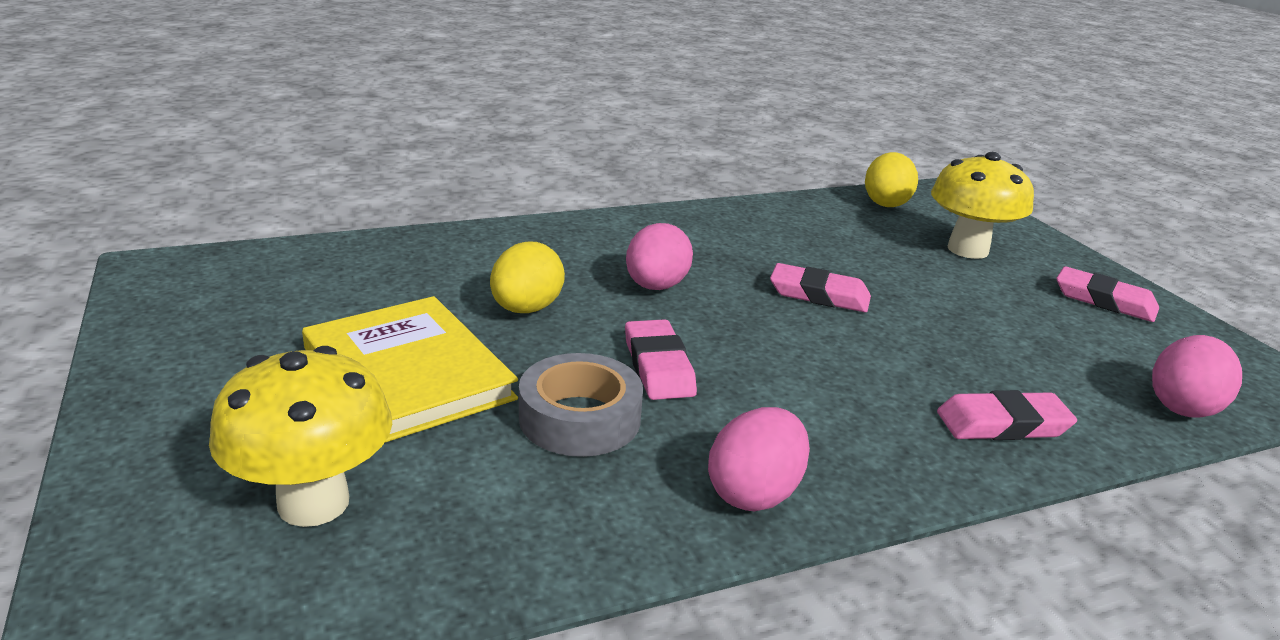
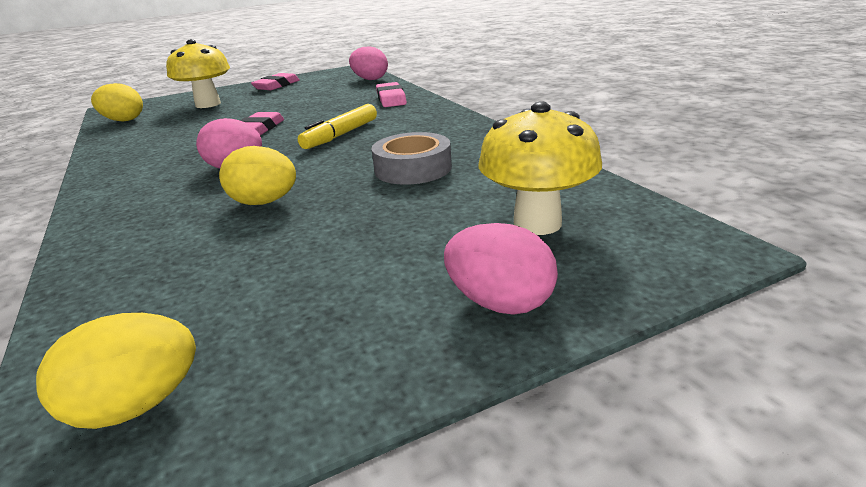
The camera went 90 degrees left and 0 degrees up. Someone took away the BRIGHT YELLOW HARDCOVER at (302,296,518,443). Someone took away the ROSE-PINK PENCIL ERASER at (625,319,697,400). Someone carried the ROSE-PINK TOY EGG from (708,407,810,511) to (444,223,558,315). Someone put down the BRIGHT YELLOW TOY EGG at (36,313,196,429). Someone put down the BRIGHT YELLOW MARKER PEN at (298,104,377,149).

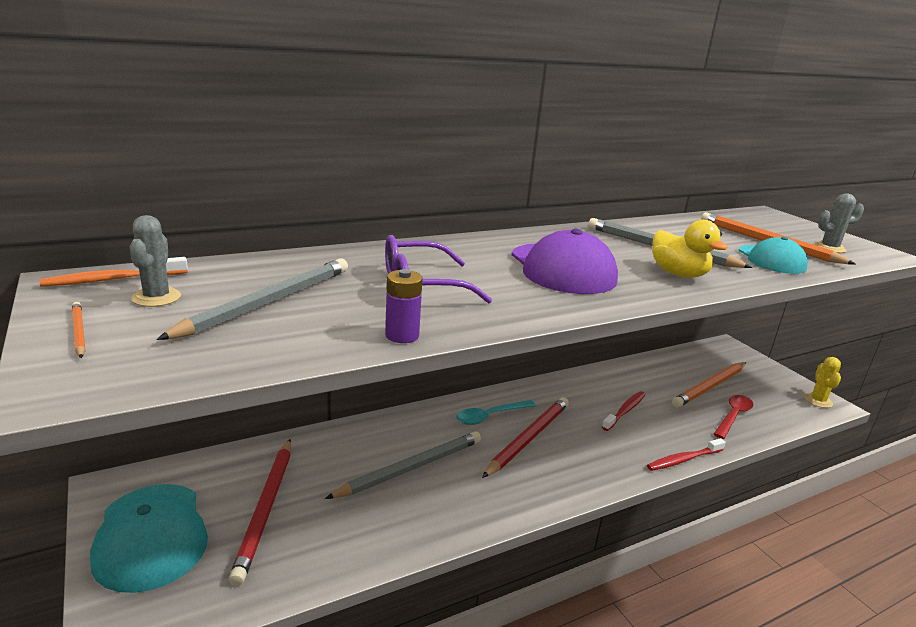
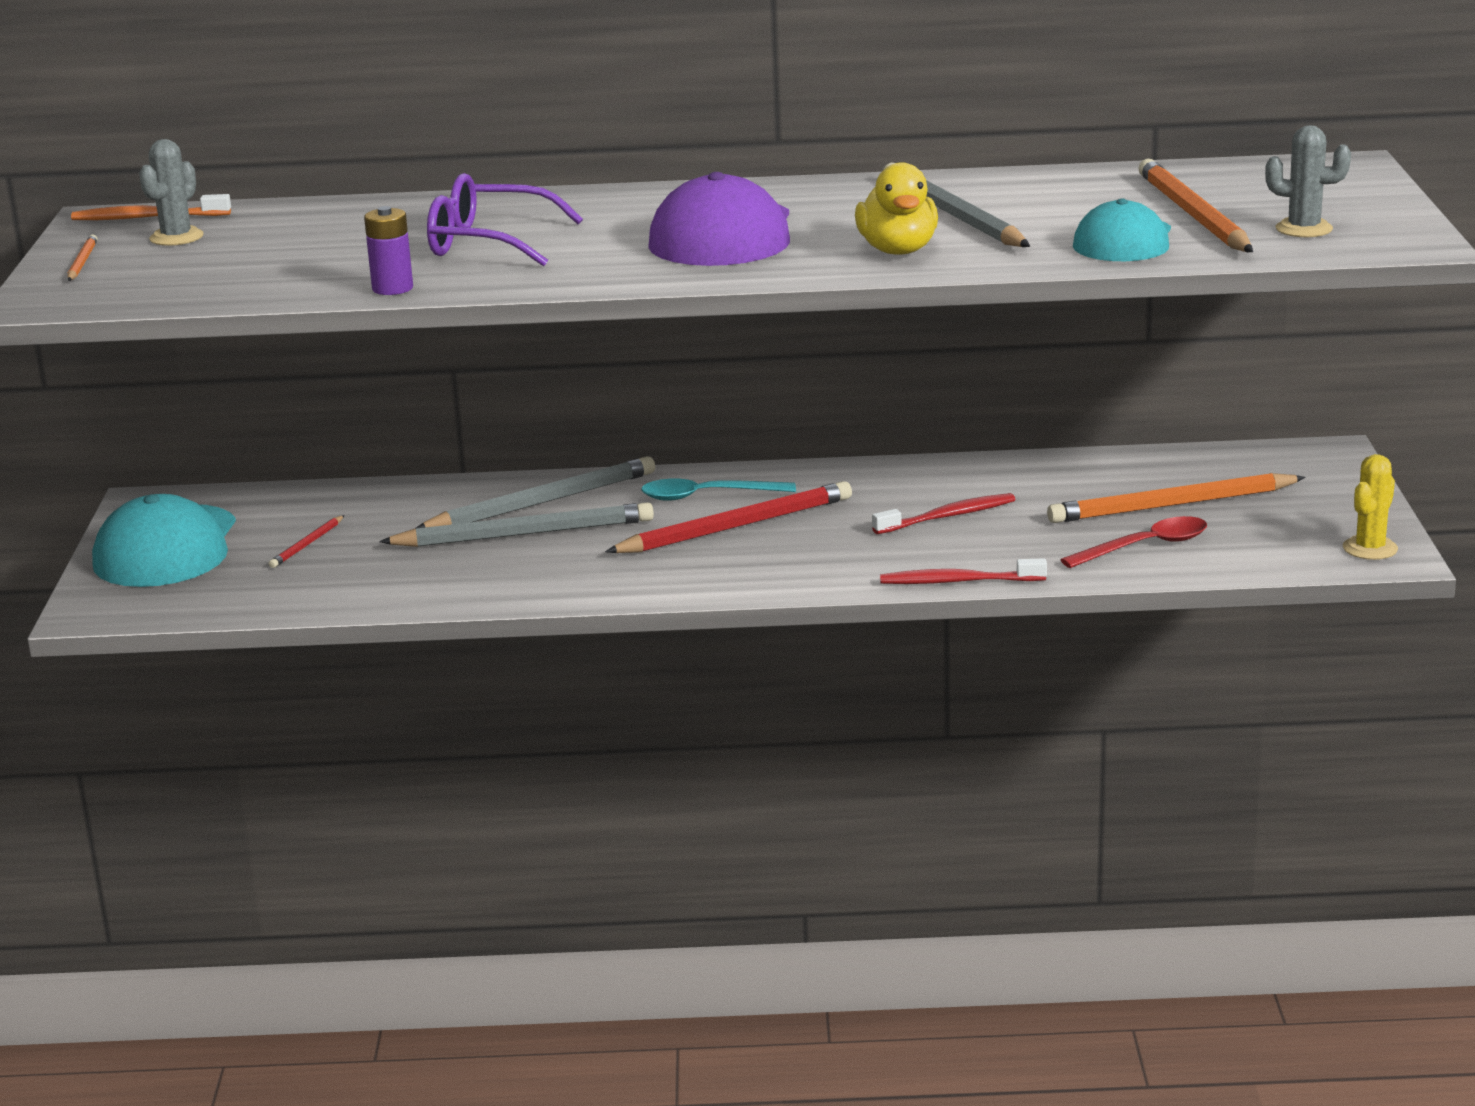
The camera went 30 degrees right and 0 degrees up. Someone carried the GRAY WOODEN PENCIL from (156,259,348,340) to (416,456,655,528). Someone scaled the CRIMSON WOODEN PENCIL at (229,439,291,586) by 0.46.

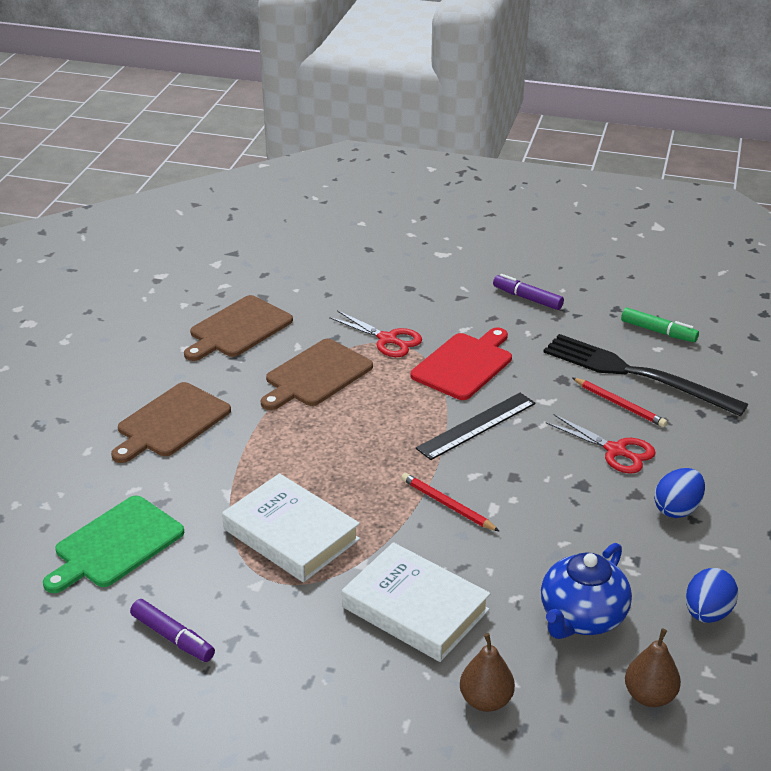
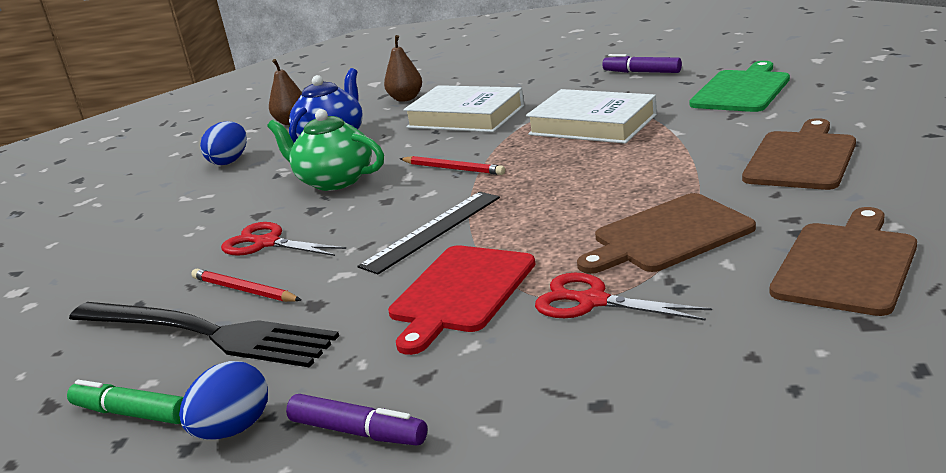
The camera went 175 degrees right and 10 degrees down. Someone rotated the DARK BROWN BREAD BOARD at (260,339,373,410) by 150 degrees counterclockwise. Someone carried the ROYAL BLUE TOY EGG from (654,468,705,518) to (179,361,268,440). Someone put down the EMERALD TEAPOT at (267,109,384,191).

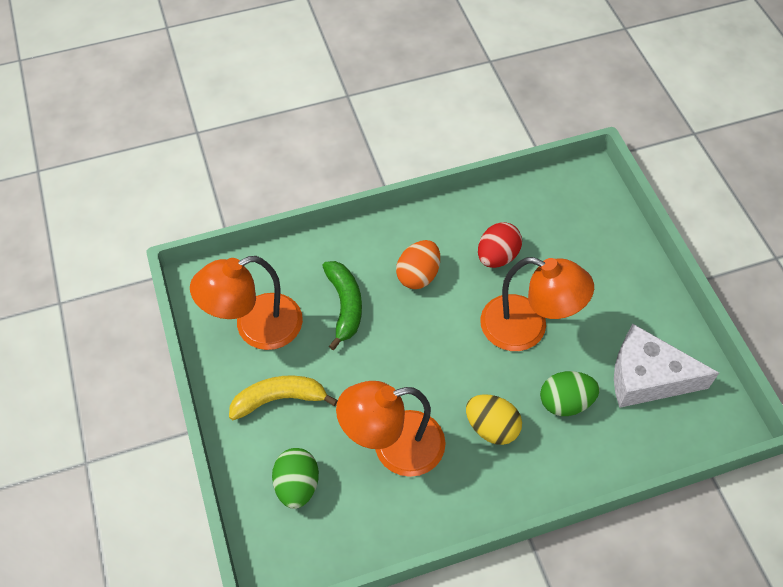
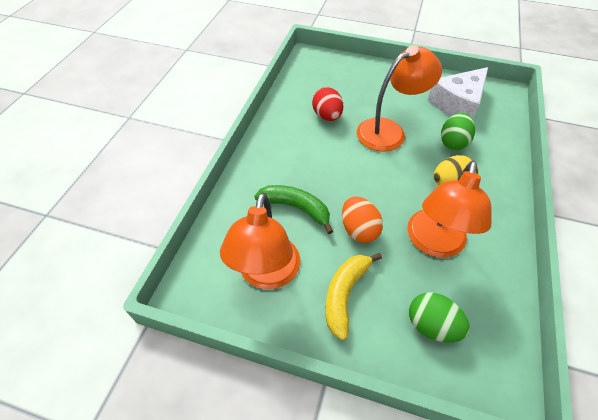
The camera went 55 degrees left and 5 degrees down. Someone carried the BRIGHT ORANGE TOY EGG from (396,240,440,289) to (342,196,383,243).

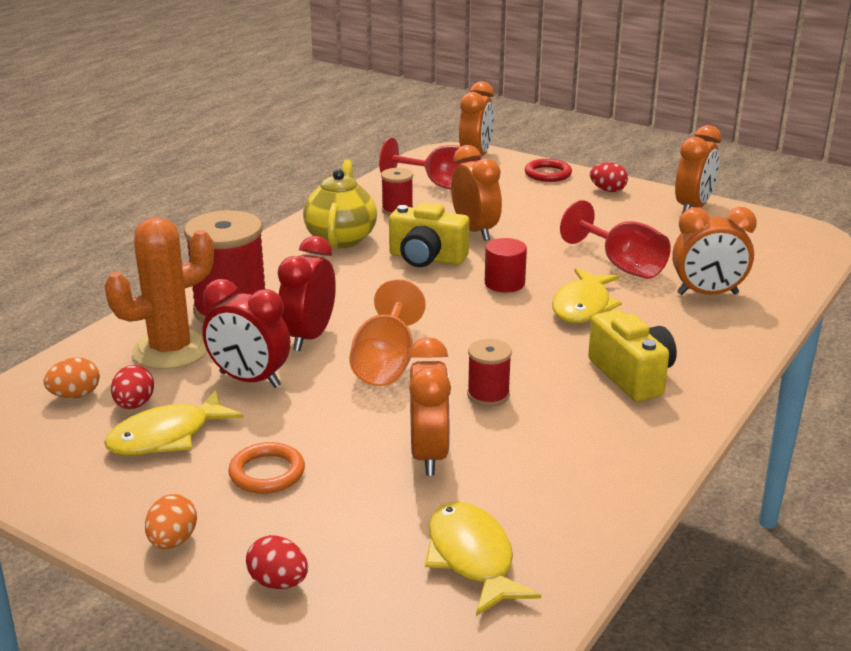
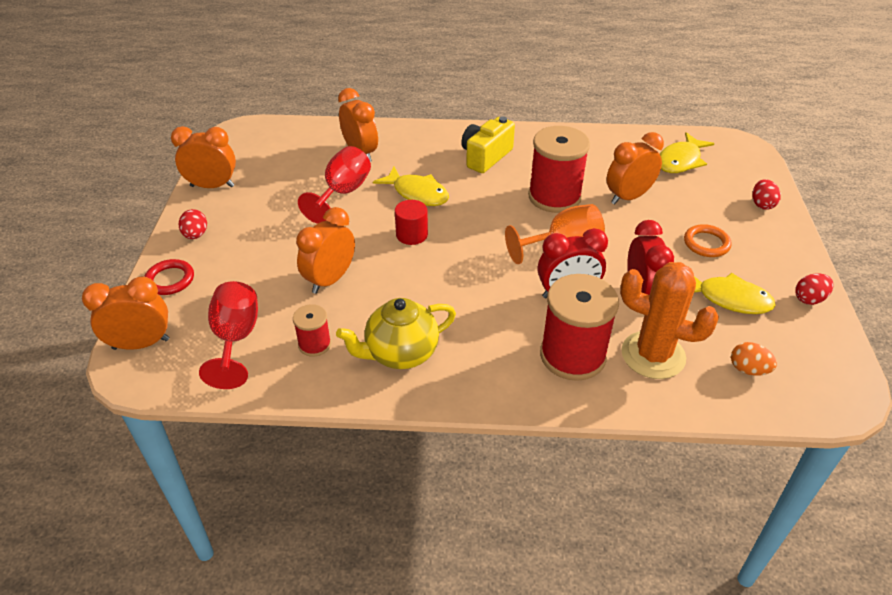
The camera went 120 degrees left and 15 degrees up. Someone carried the CRIMSON TOY EGG from (111,365,154,409) to (795,273,833,305). Someone took away the BRIGHT ORANGE TOY EGG at (145,494,197,549). Someone took away the BRIGHT YELLOW CAMERA at (389,202,469,267). Someone scaled the CRIMSON SPOOL at (467,339,512,406) by 1.98. Someone rotated the BRIGHT YELLOW TOY FISH at (552,268,622,323) by 45 degrees clockwise.

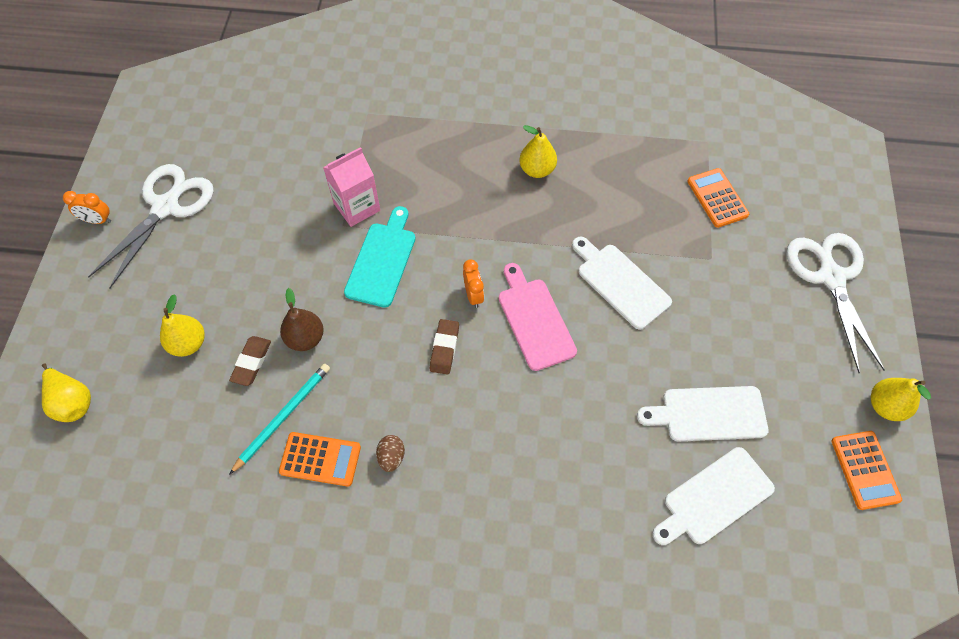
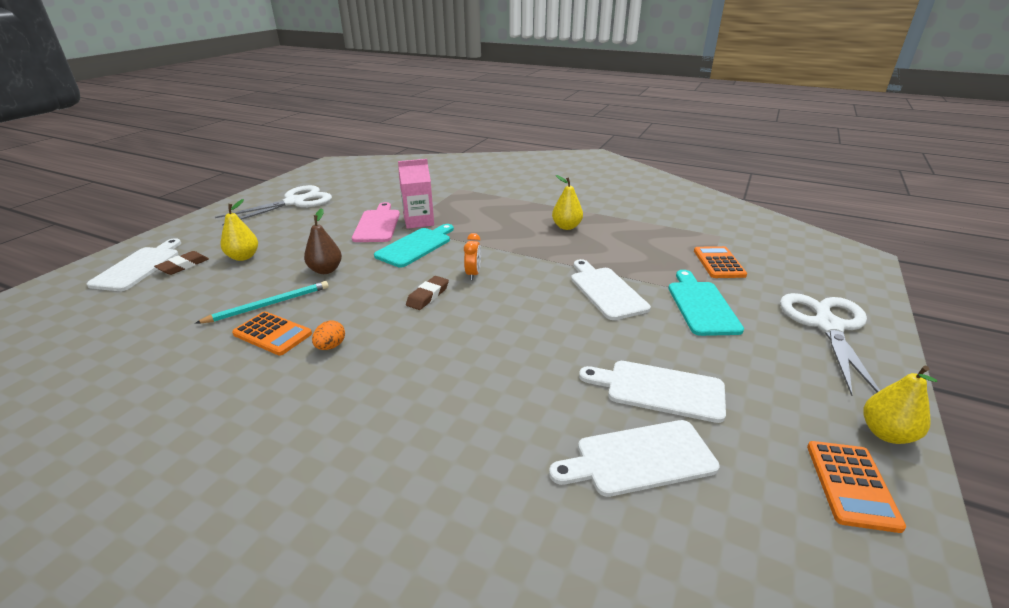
The camera went 20 degrees right and 30 degrees down. Someone swapped the BRIGHT YELLOW TOY PEAR at (42,363,91,422) for the WHITE BREAD BOARD at (87,238,181,291). Someone took away the BRIGHT ORANGE ALARM CLOCK at (63,191,111,224). Someone carried the DARK BROWN PENCIL ERASER from (229,336,271,386) to (154,251,209,275). Someone repainted the DARK BROWN TOY EGG at (376,435,405,472), which became the BRIGHT ORANGE TOY EGG at (312,320,345,350). Someone carried the ROSE-PINK BREAD BOARD from (499,263,577,371) to (352,202,400,242). Someone put down the TURQUOISE BREAD BOARD at (668,270,744,336).

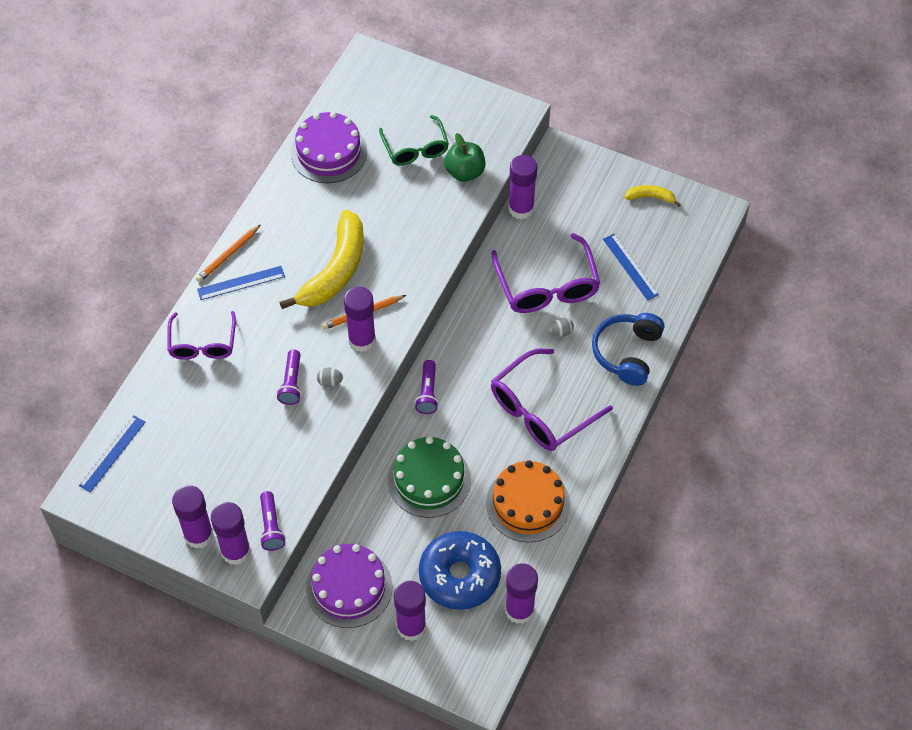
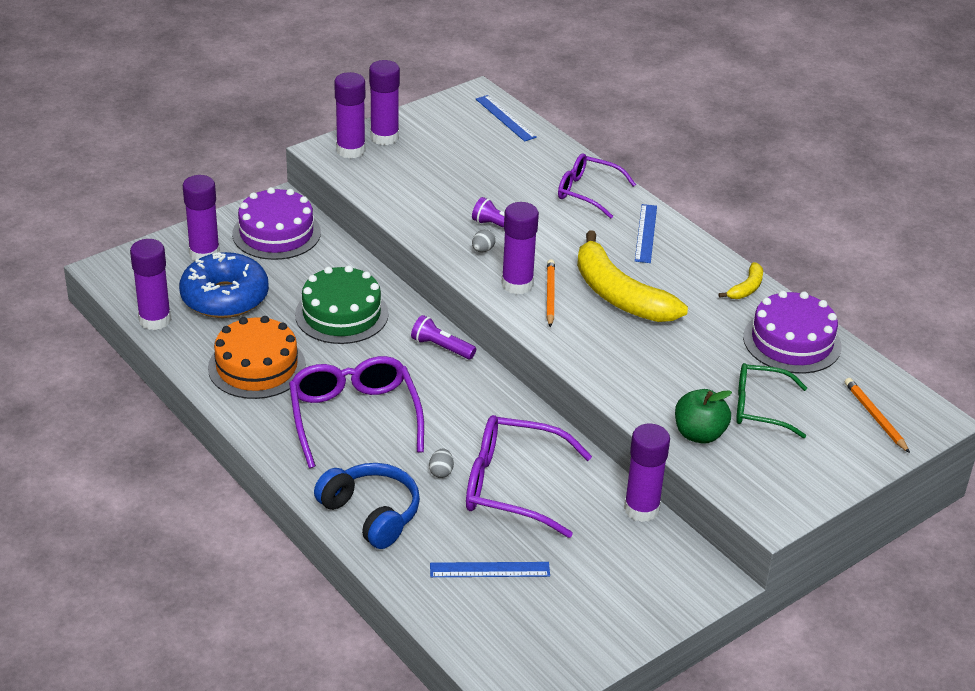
The camera went 115 degrees right and 20 degrees down. Someone carried the BRIGHT ORANGE WOODEN PENCIL from (196,224,261,282) to (845,378,910,453). Someone took away the ROYAL PURPLE TORCH at (260,491,286,551). Someone carried the BRIGHT YELLOW TOY BANANA from (624,185,681,207) to (718,262,763,299).

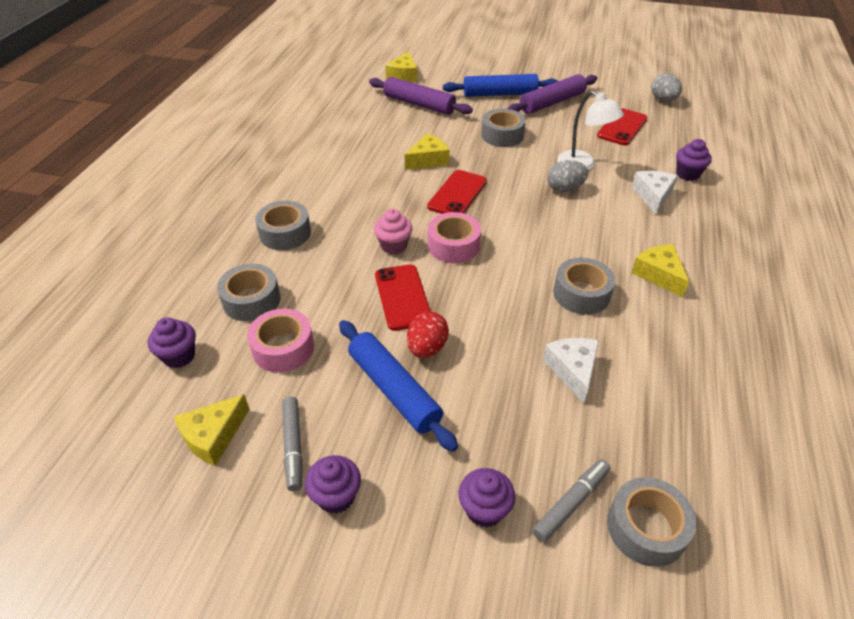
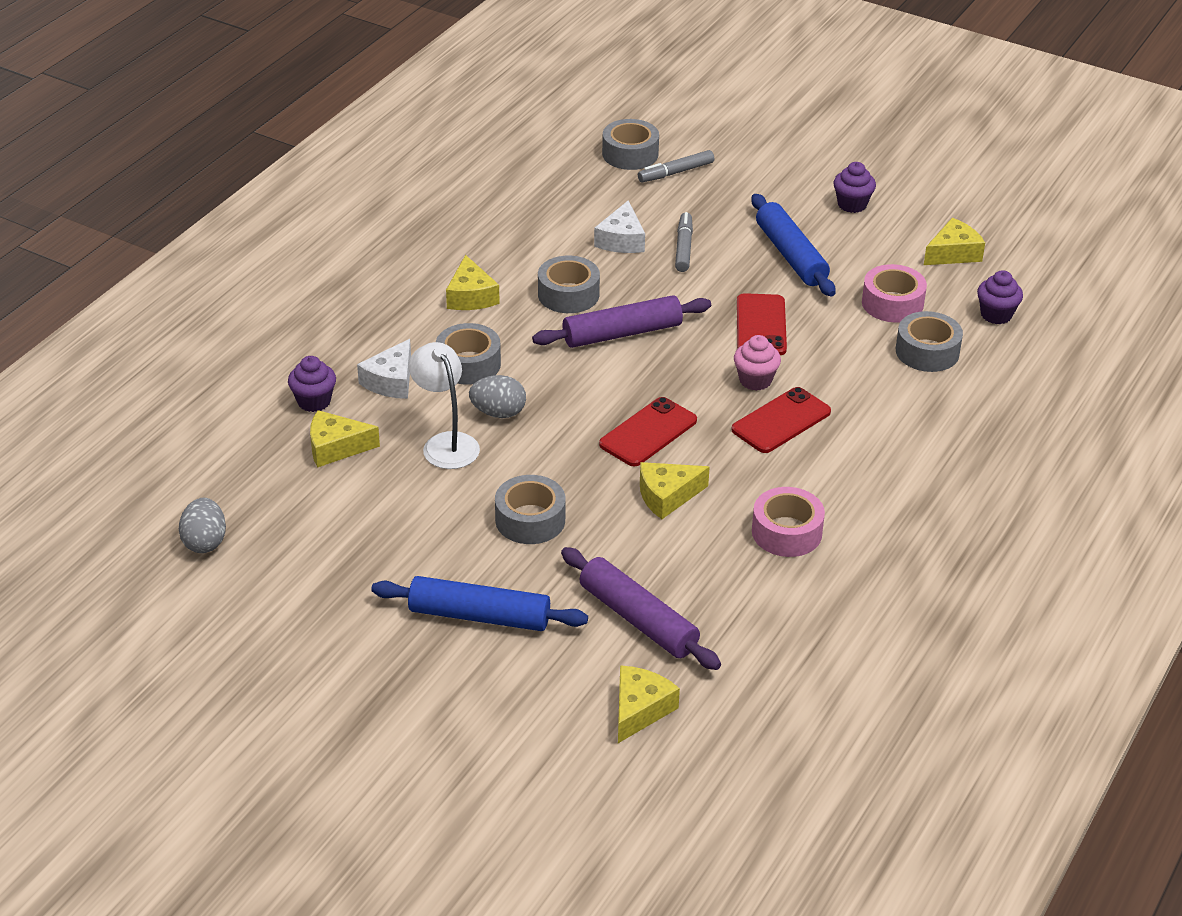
The camera went 165 degrees left and 5 degrees down. Someone carried the GRAY ROLL OF TAPE from (255,201,311,250) to (436,323,501,385). Someone carried the GRAY MARKER PEN from (282,397,303,491) to (675,212,693,272). Someone took away the CRIMSON TOY EGG at (407,312,449,358). Someone carried the ROSE-PINK ROLL OF TAPE from (428,212,481,263) to (752,487,825,557). Someone took away the ROYAL PURPLE MUFFIN at (458,468,515,527). Someone carried the ROYAL PURPLE PASTRY ROLLER from (508,74,597,114) to (532,295,711,348). Someone carried the CRIMSON SMARTPHONE from (597,108,648,145) to (731,387,831,453). Someone put down the BRIGHT YELLOW CHEESE at (310,410,380,467).

